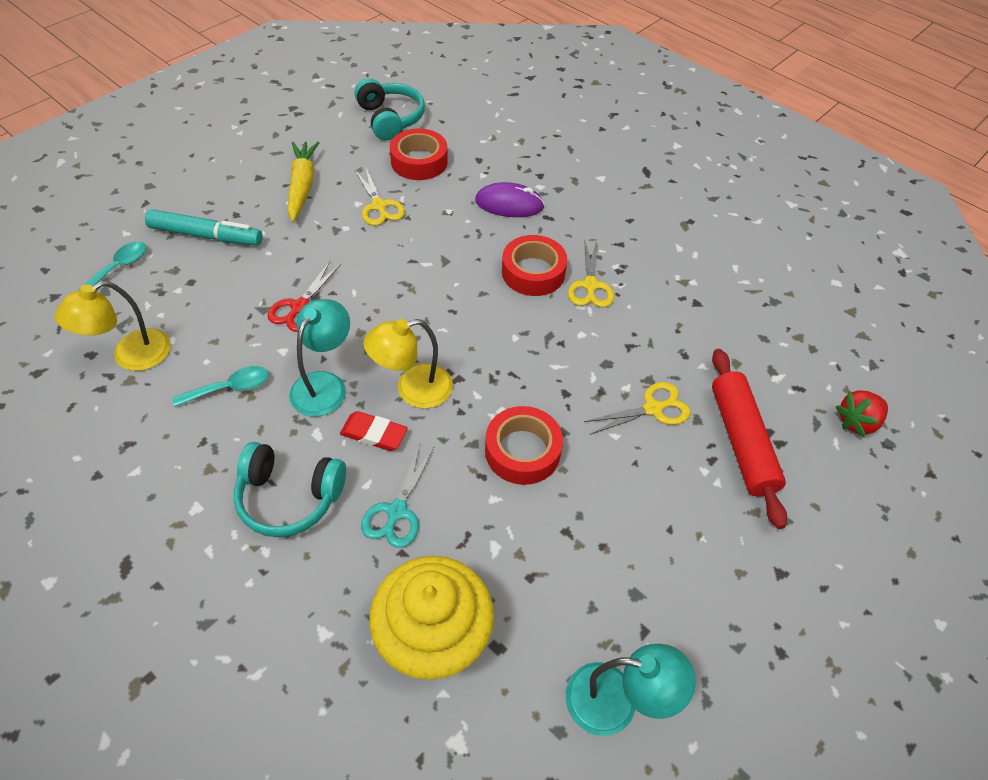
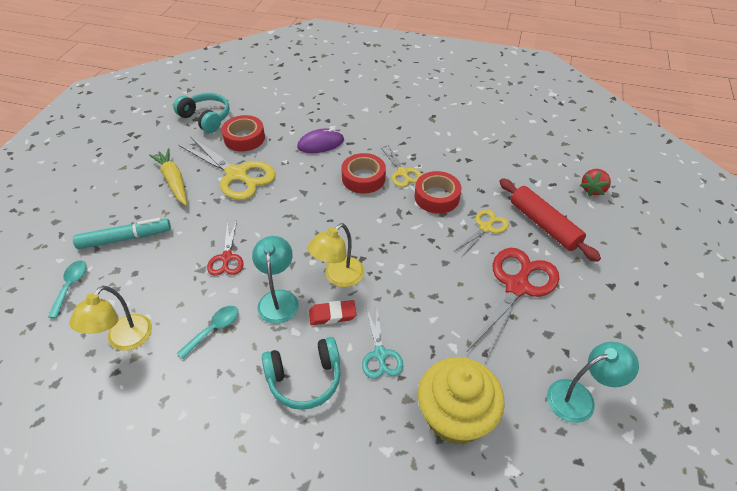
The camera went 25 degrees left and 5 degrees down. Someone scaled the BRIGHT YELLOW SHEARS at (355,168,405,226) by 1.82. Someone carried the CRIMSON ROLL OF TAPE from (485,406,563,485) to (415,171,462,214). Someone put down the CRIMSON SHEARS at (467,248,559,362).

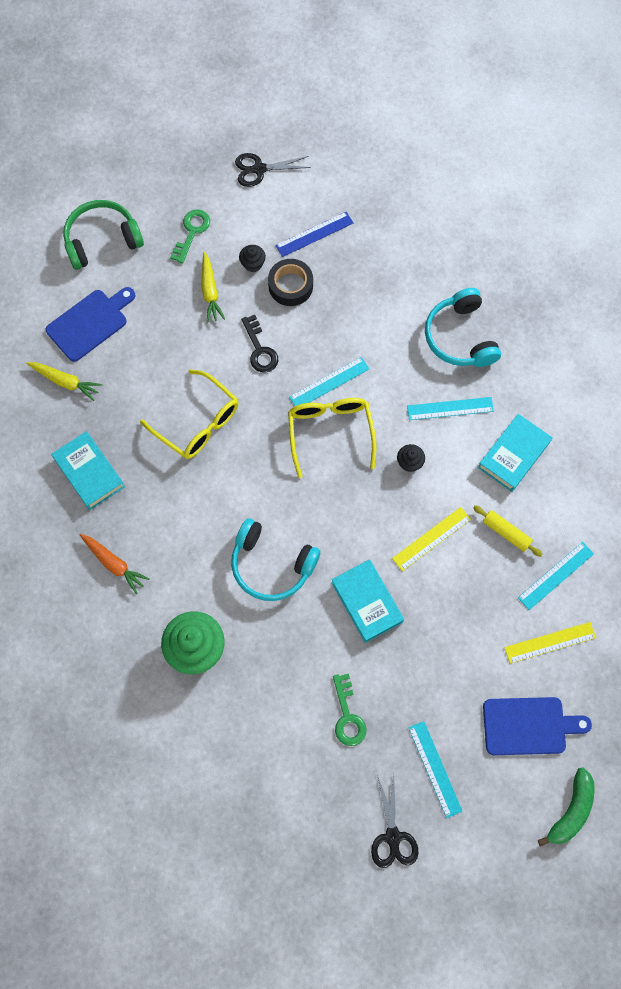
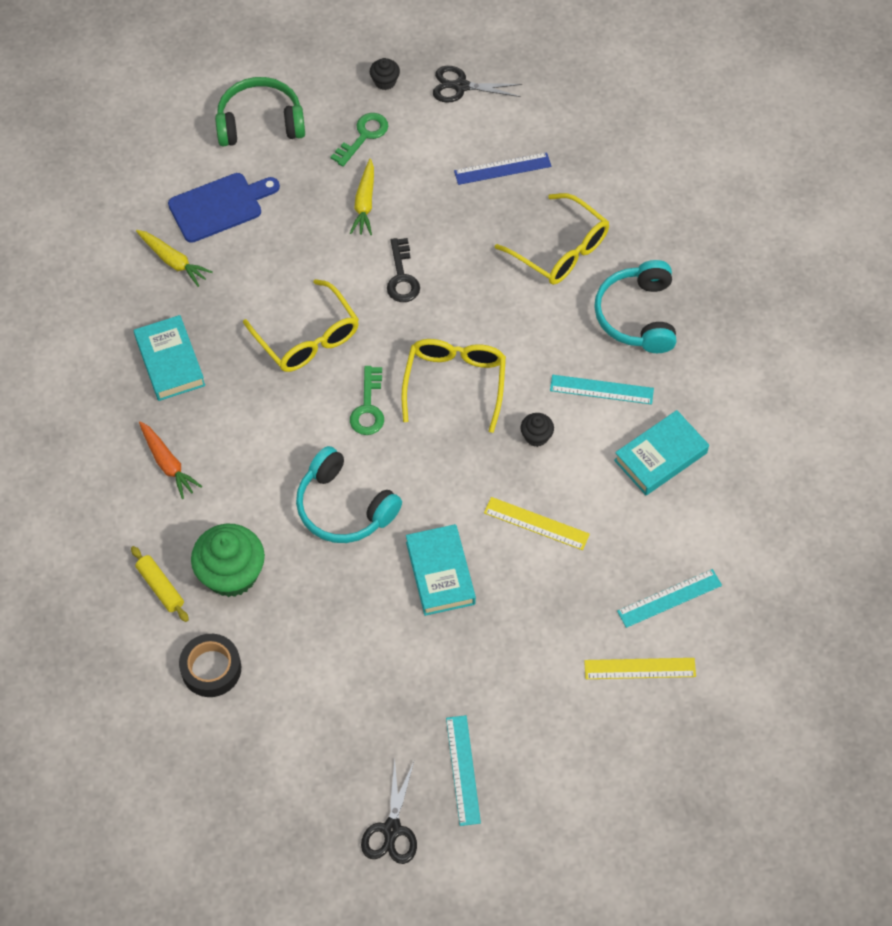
The camera went 15 degrees right and 10 degrees down. Someone carried the EBONY MUFFIN from (239,245,266,272) to (370,58,400,90). Someone carried the EBONY ROLL OF TAPE from (268,259,313,306) to (179,634,241,697). Someone took away the TURQUOISE MEASURING STICK at (289,357,369,406). Someone carried the EMERALD KEY from (333,673,367,746) to (350,366,384,435). Someone rotated the BRIGHT YELLOW MEASURING STICK at (392,507,471,571) by 45 degrees clockwise. Someone carried the BRIGHT YELLOW PASTRY ROLLER from (473,505,543,557) to (131,546,189,622). Someone took away the ROYAL BLUE BREAD BOARD at (483,697,592,755). Someone took away the EMERALD TOY BANANA at (538,767,594,847). Someone put down the BRIGHT YELLOW SPECTACLES at (495,193,609,285).

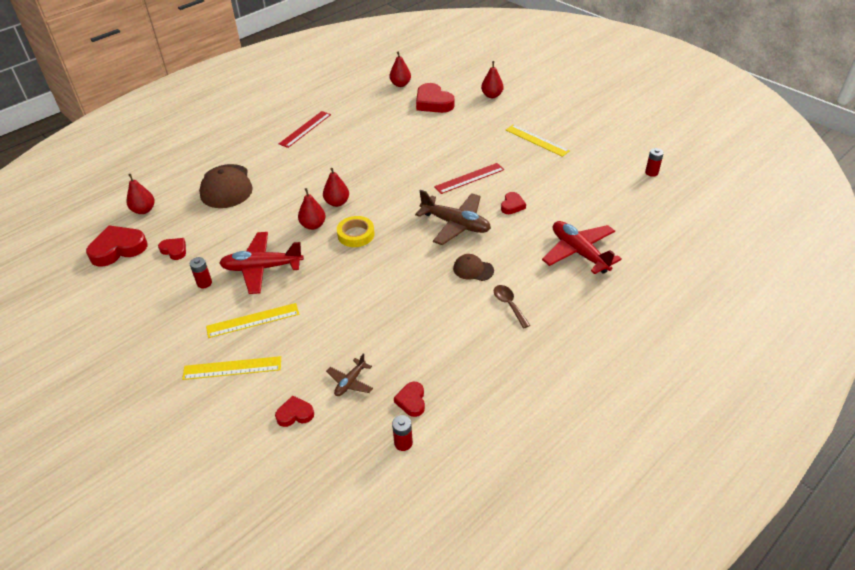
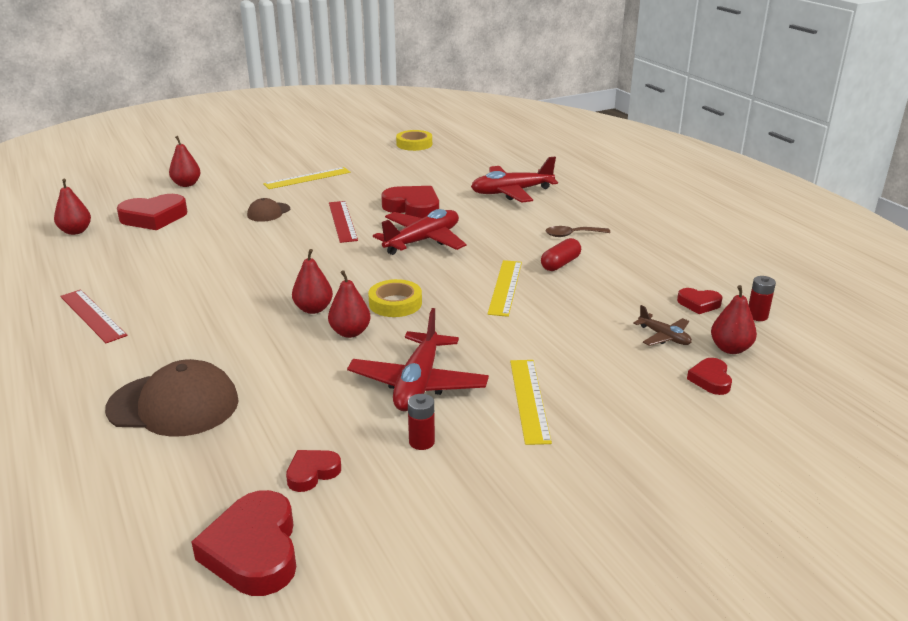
The camera went 75 degrees left and 15 degrees down. Someone carried the CRIMSON TOY PEAR from (127,174,155,214) to (711,285,757,354). Someone carried the BRIGHT YELLOW MEASURING STICK from (182,356,281,380) to (487,260,522,317). Someone repainted the DARK BROWN AEROPLANE at (415,190,491,245), which became the CRIMSON AEROPLANE at (373,209,466,255). Someone carried the DARK BROWN BASEBALL CAP from (453,254,494,281) to (247,198,290,222). Someone scaled the CRIMSON HEART SHAPE at (501,192,526,214) by 1.85. Someone swapped the CRIMSON BATTERY at (645,148,664,177) for the BRIGHT YELLOW ROLL OF TAPE at (396,130,432,151). Someone put down the CRIMSON PILL at (541,238,581,271).

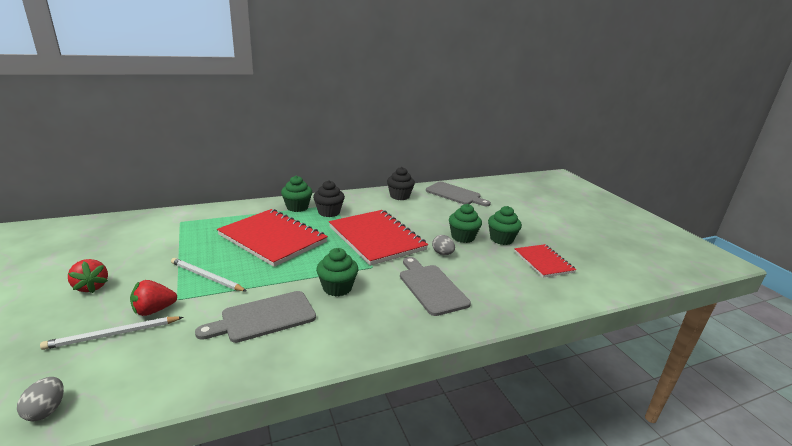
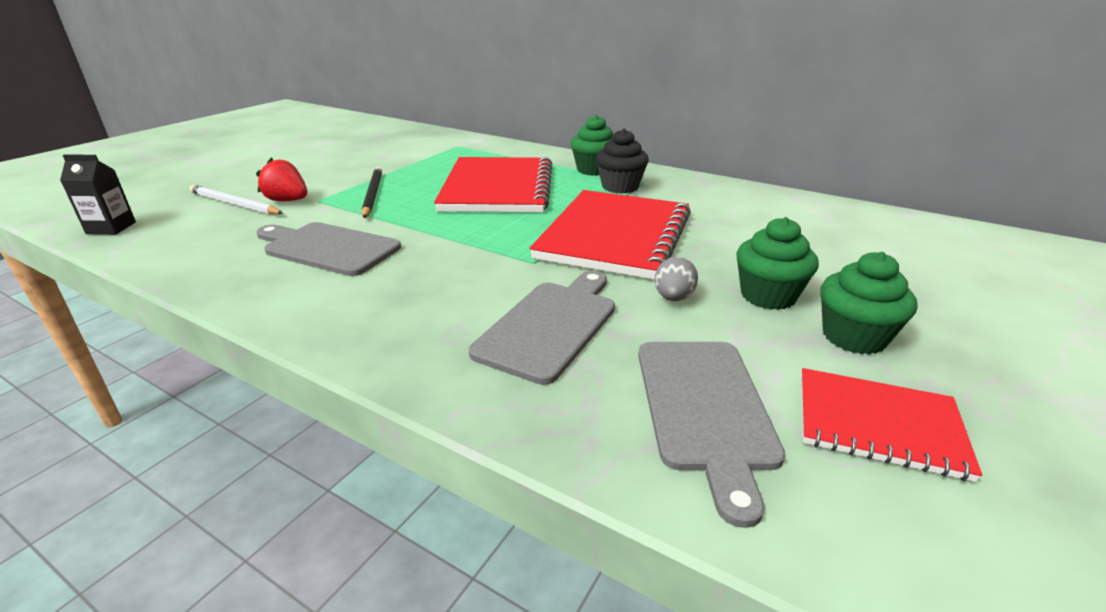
The camera went 55 degrees right and 5 degrees up. Someone swapped the GRAY TOY EGG at (17,377,64,421) for the EBONY CARTON at (60,154,136,235). Someone took away the CRIMSON BERRY at (68,259,108,293). Someone repainted the WHITE WOODEN PENCIL at (171,258,246,291), which became the EBONY WOODEN PENCIL at (362,167,382,218). Someone took away the EMERALD MUFFIN at (316,248,358,297). Someone took away the EBONY MUFFIN at (387,167,415,200). Someone carried the GRAY BREAD BOARD from (426,182,491,206) to (638,342,786,528). Someone rotated the CRIMSON NOTEPAD at (514,244,576,278) by 75 degrees clockwise.

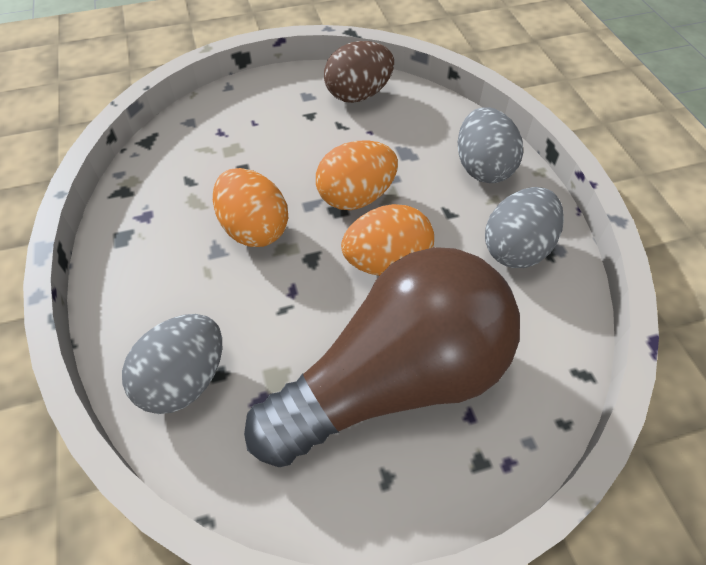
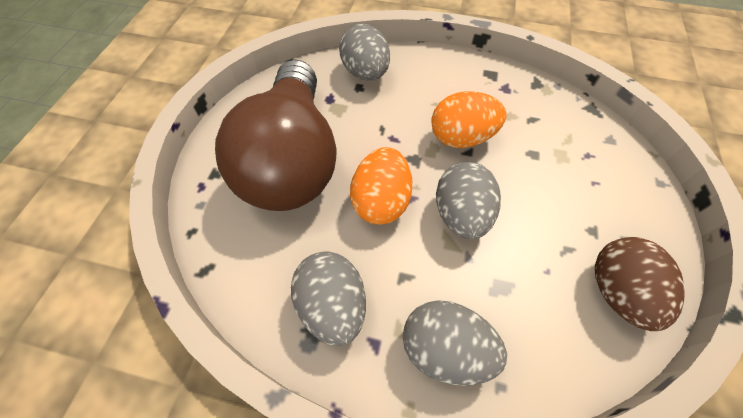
The camera went 120 degrees right and 5 degrees up. Someone repainted the BRIGHT ORANGE TOY EGG at (316,140,398,210), which became the GRAY TOY EGG at (436,162,501,239).

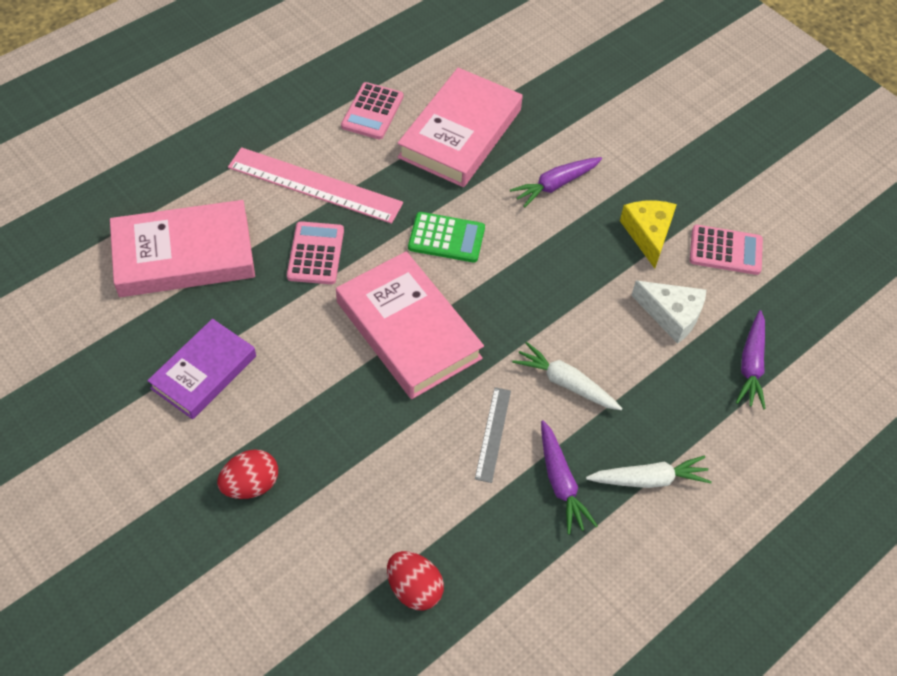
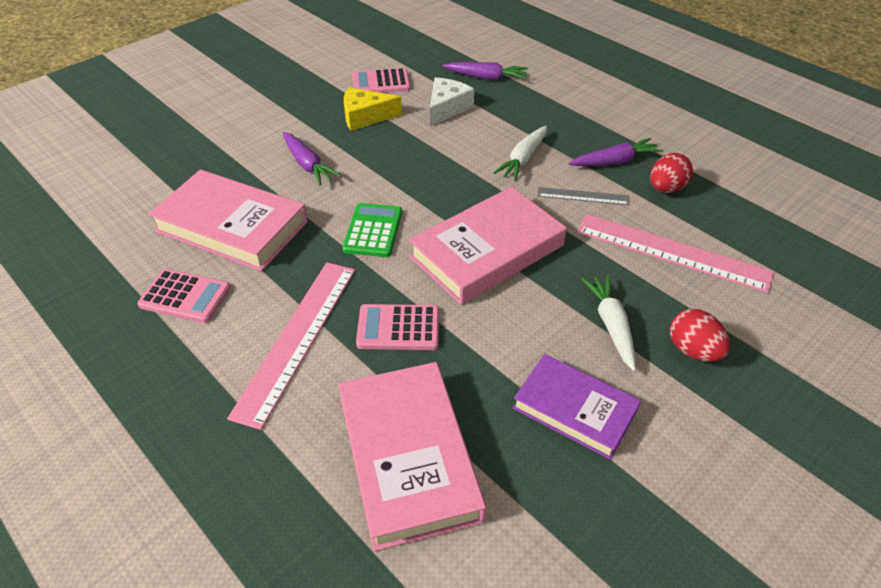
The camera went 90 degrees left and 10 degrees down. Someone carried the CRIMSON TOY EGG from (387,551,444,610) to (650,153,693,193). Someone carried the WHITE TOY CARROT from (586,456,712,488) to (581,275,636,371). Someone rotated the ROSE-PINK CALCULATOR at (690,225,763,275) by 105 degrees counterclockwise. Someone put down the ROSE-PINK MEASURING STICK at (577,214,774,293).

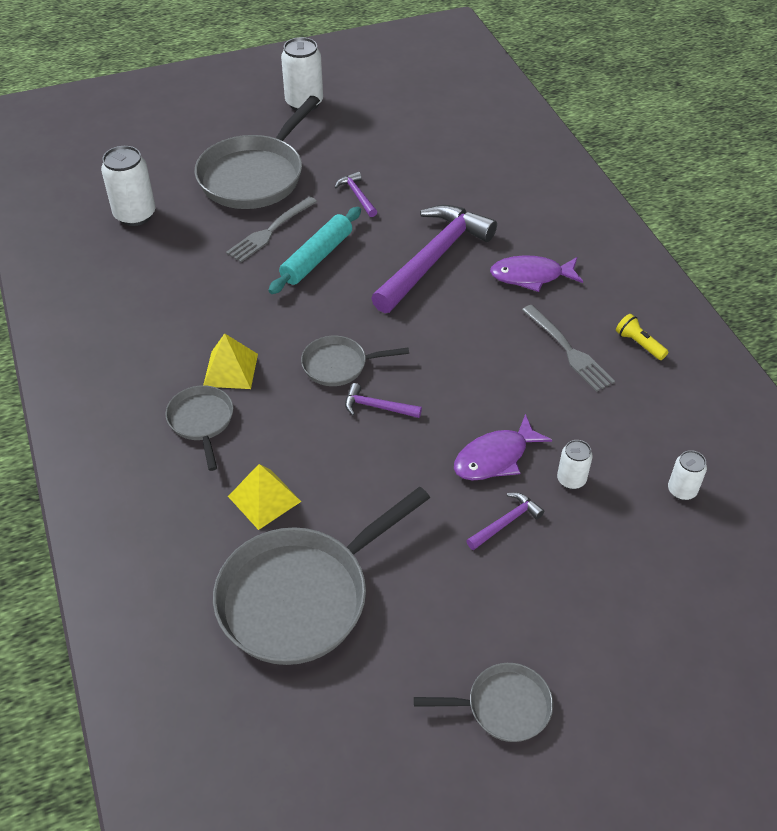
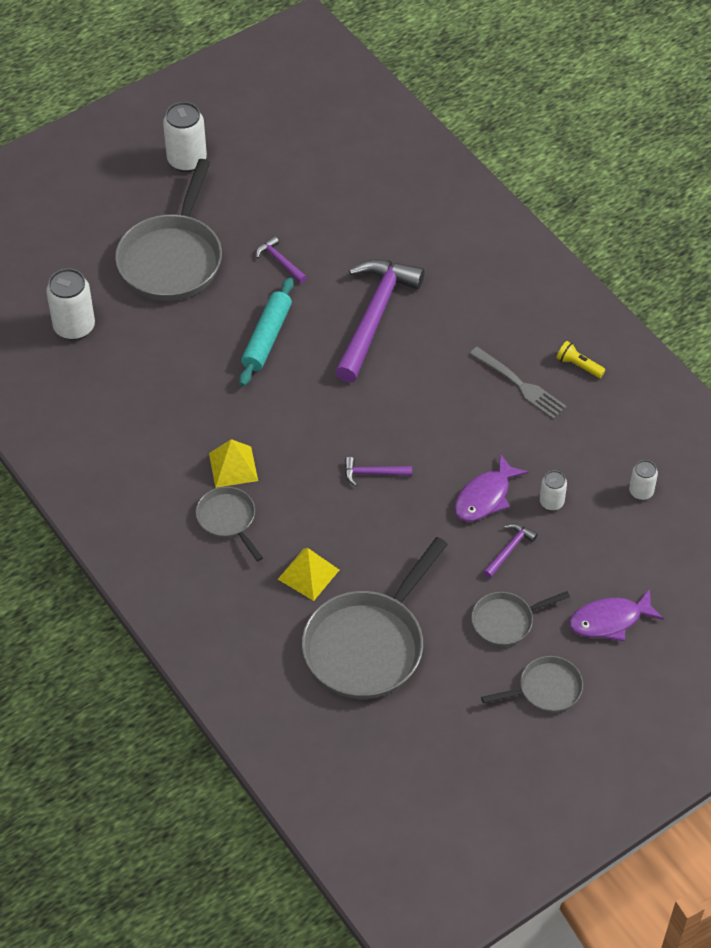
The camera went 15 degrees left and 5 degrees up. Someone took away the GRAY TABLE FORK at (226,196,317,262). Someone carried the GRAY SKILLET from (301,336,409,386) to (471,591,570,646). Someone carried the ROYAL PURPLE TOY FISH from (490,255,583,292) to (569,589,664,641).

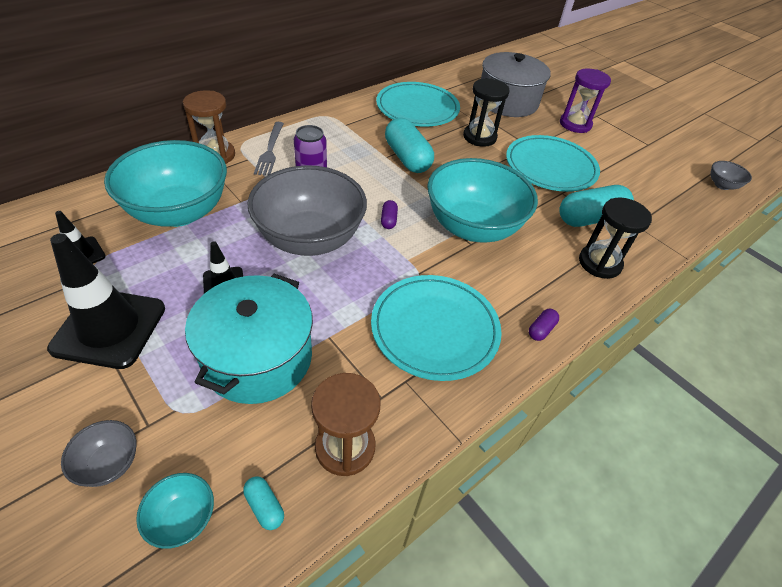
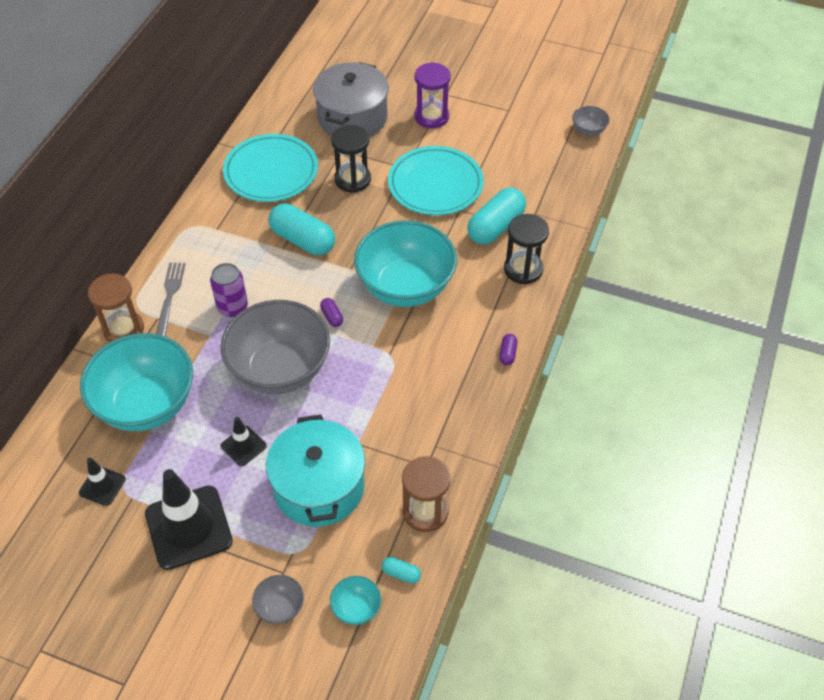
The camera went 25 degrees left and 5 degrees up. Someone rotated the GRAY TABLE FORK at (254,122,284,176) by 150 degrees counterclockwise. Someone took away the TURQUOISE DINNER PLATE at (371,275,502,381).

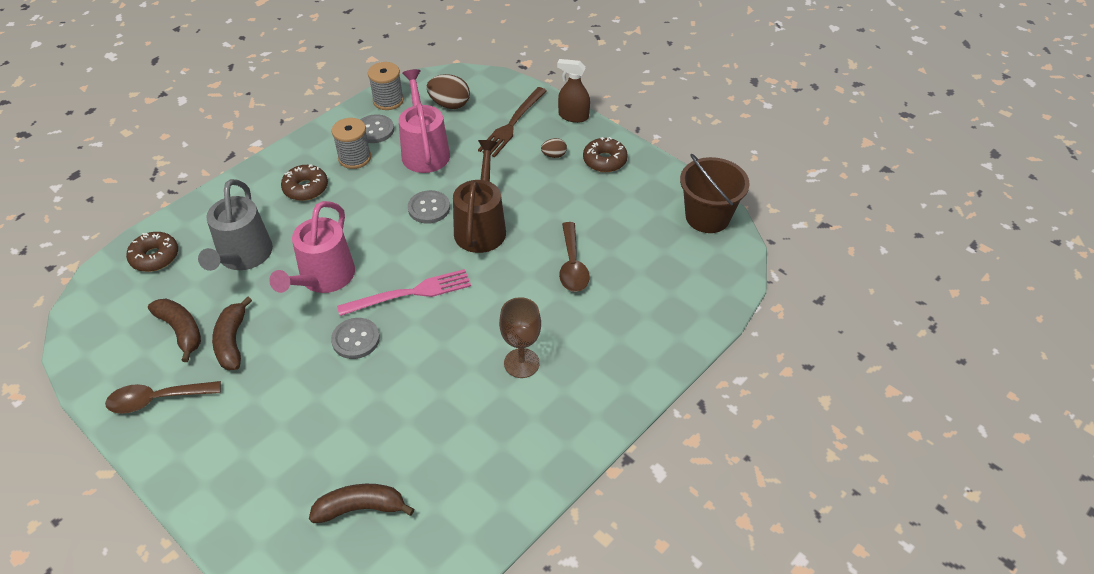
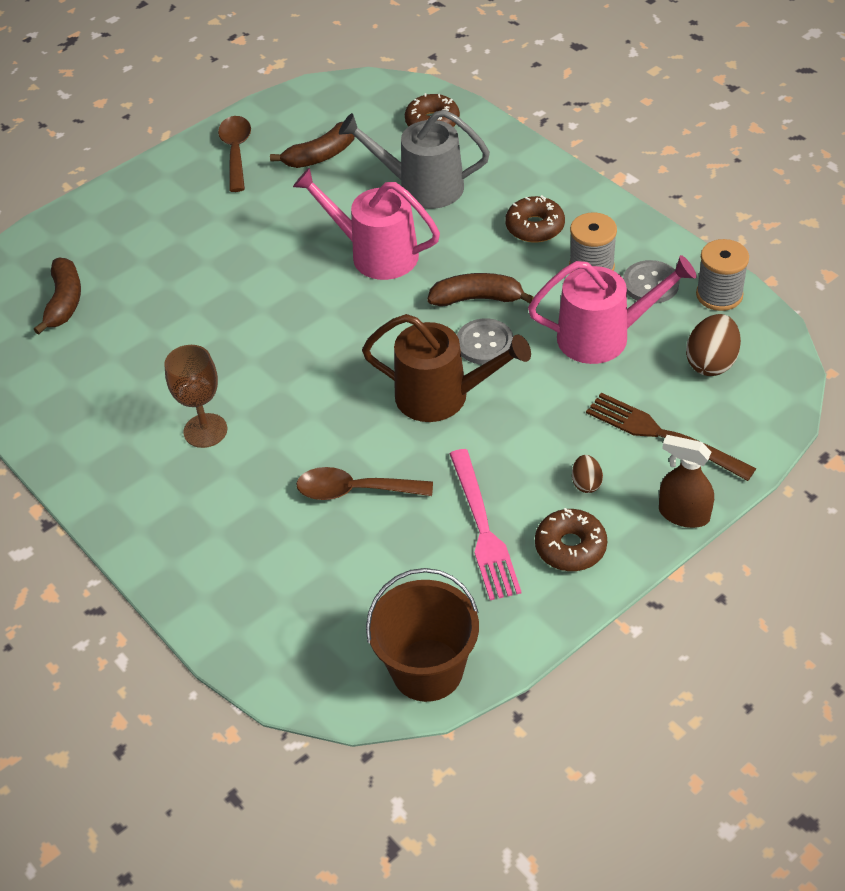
The camera went 100 degrees right and 0 degrees up. Someone carried the DARK BROWN TOY BANANA from (212,296,252,370) to (427,273,534,306). Someone took away the GRAY SEWING BUTTON at (331,318,380,359). Someone carried the ROSE-PINK TABLE FORK from (337,269,471,316) to (450,449,522,600). Someone rotated the DARK BROWN SPRAYER at (557,59,590,123) by 90 degrees counterclockwise.

